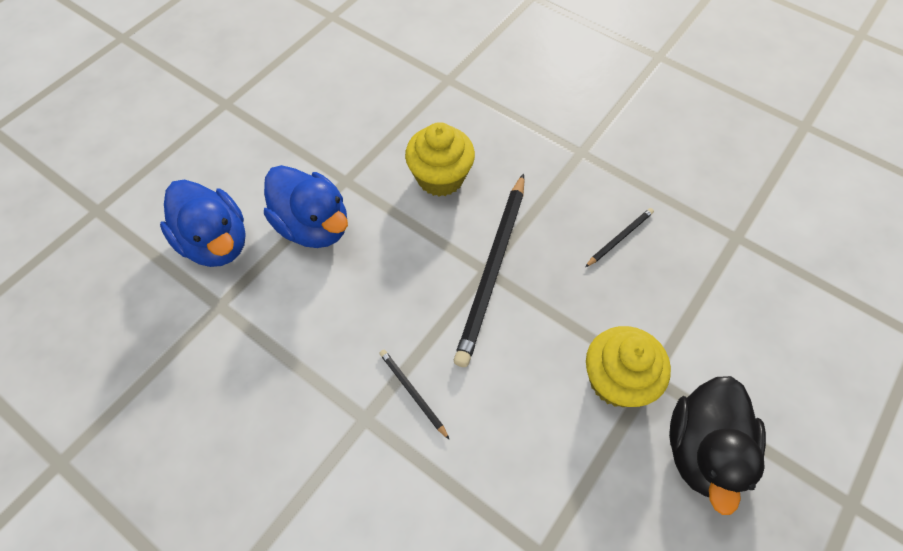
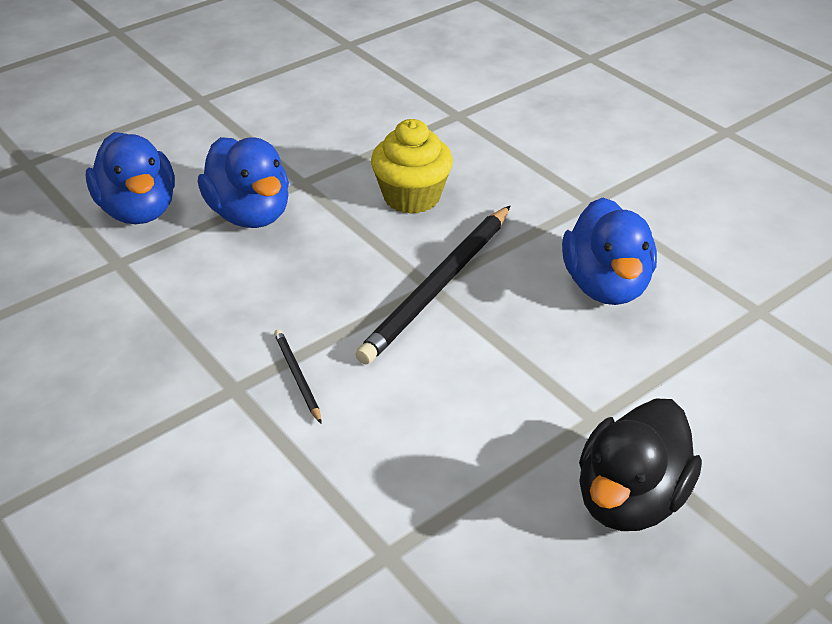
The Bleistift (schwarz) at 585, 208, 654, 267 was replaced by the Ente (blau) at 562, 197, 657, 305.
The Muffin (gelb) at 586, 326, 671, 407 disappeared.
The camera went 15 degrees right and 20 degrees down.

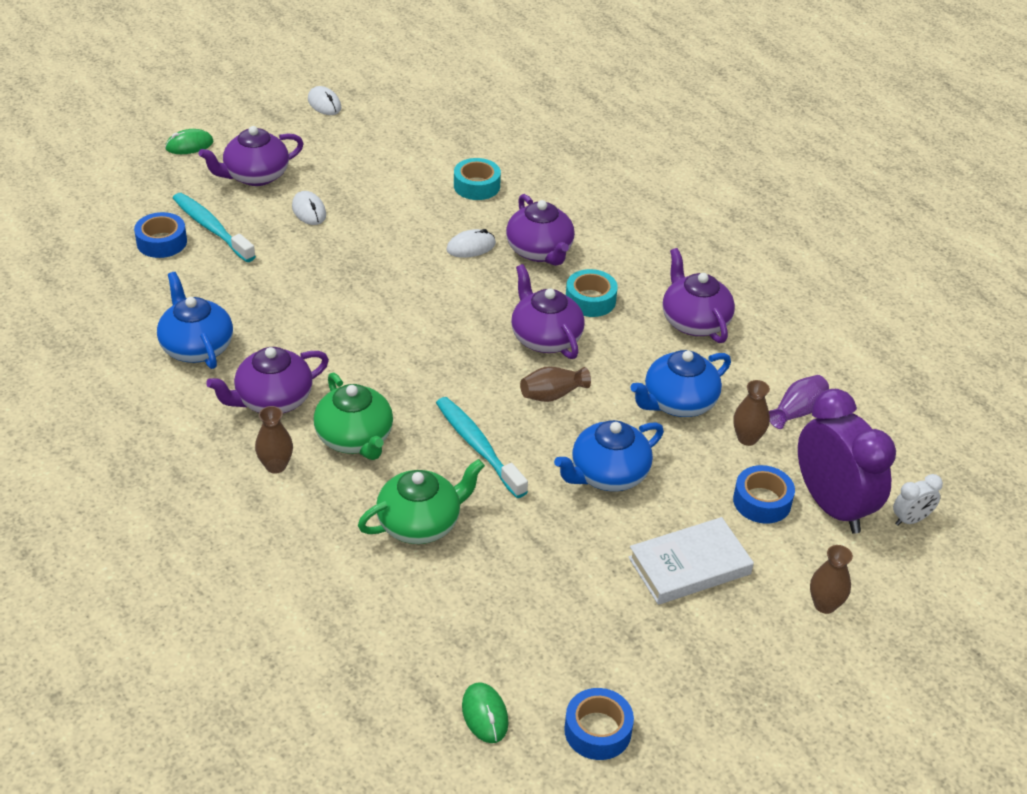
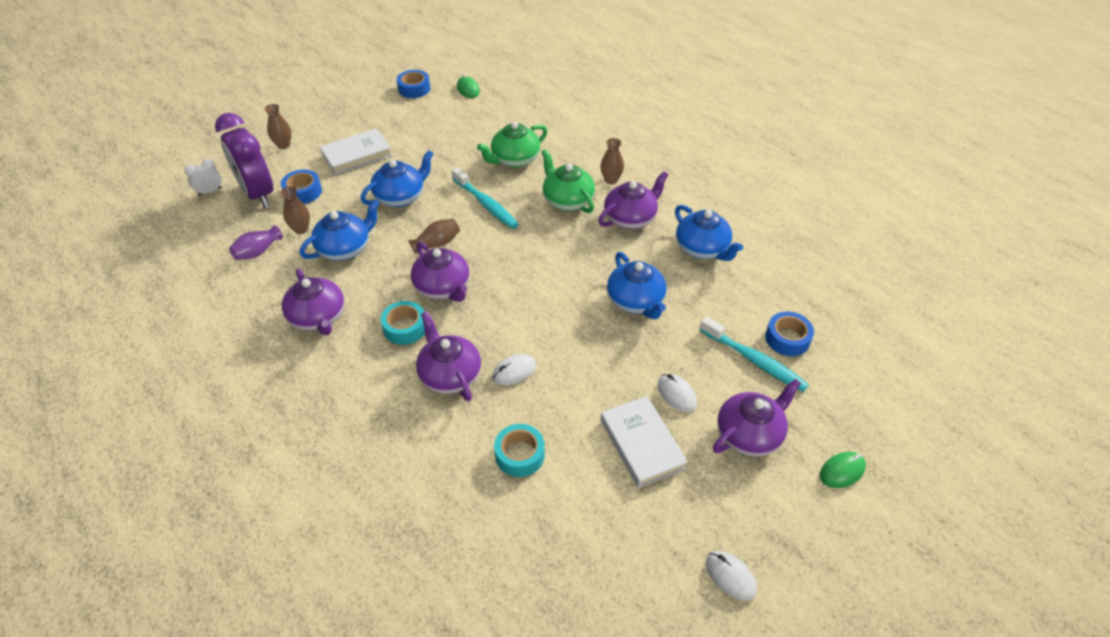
The Buch (weiß) at 601, 396, 688, 488 appeared.
The Teekanne (blau) at 607, 252, 667, 319 appeared.
The camera went 175 degrees right and 5 degrees up.

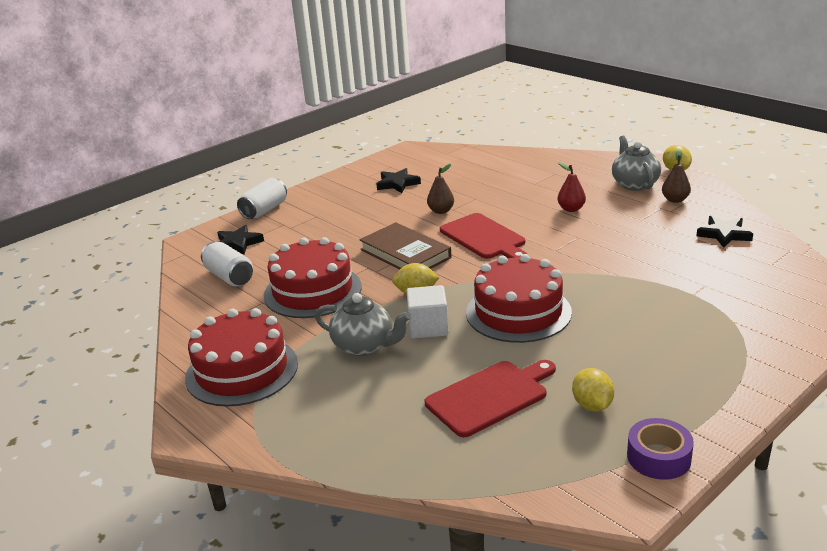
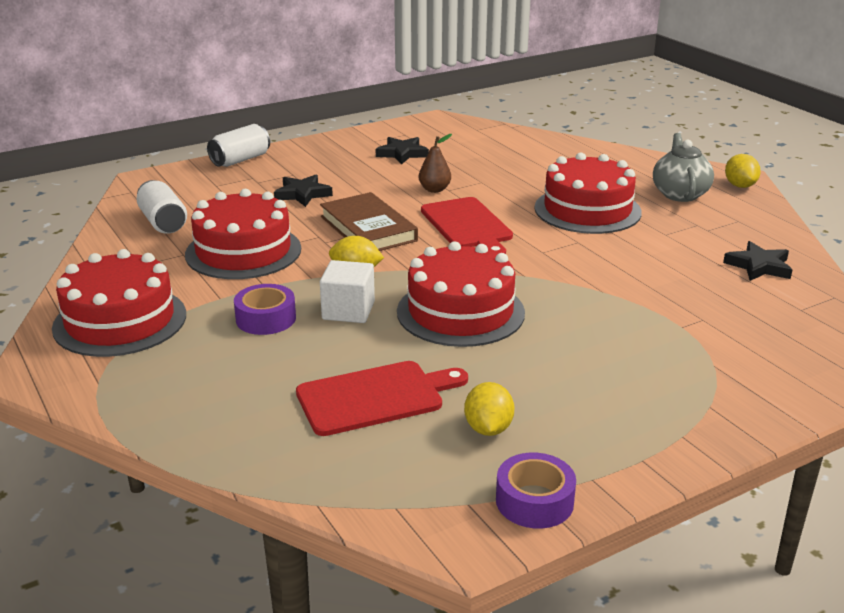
The Stern (schwarz) moved from 217, 225, 264, 254 to 274, 175, 333, 207.
The Teekanne (grau) at 315, 293, 411, 356 was replaced by the Klebeband (lila) at 234, 284, 296, 335.
The Birne (rot) at 558, 162, 586, 212 was replaced by the Kuchen (rot) at 534, 152, 642, 234.
The Birne (braun) at 662, 150, 691, 203 disappeared.
The camera went 10 degrees right and 0 degrees up.

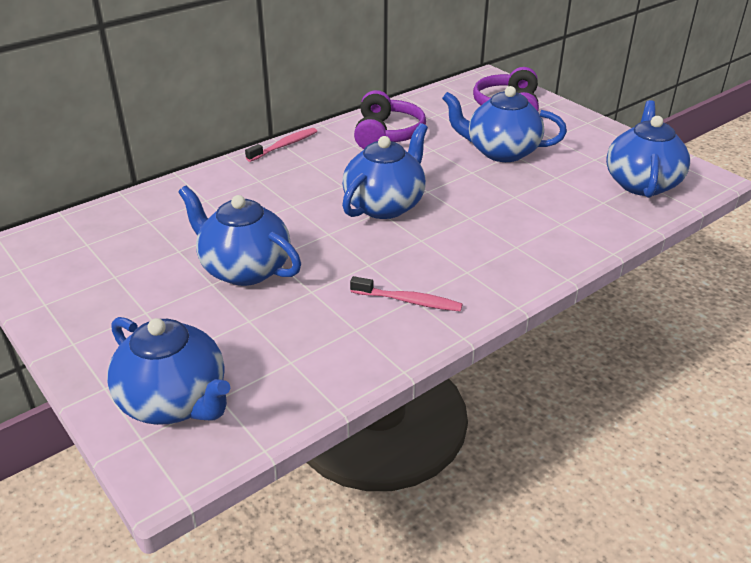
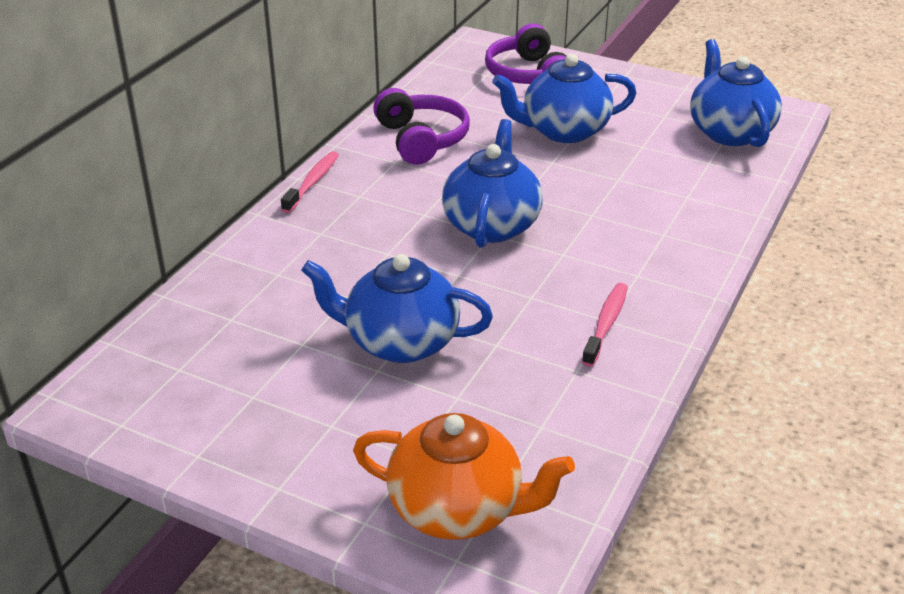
The Teekanne (blau) at 107, 317, 230, 425 became the Teekanne (orange) at 353, 413, 575, 540.
The Zahnbürste (rosa) at 350, 276, 463, 312 turned 60 degrees counterclockwise.
The camera went 25 degrees left and 0 degrees up.

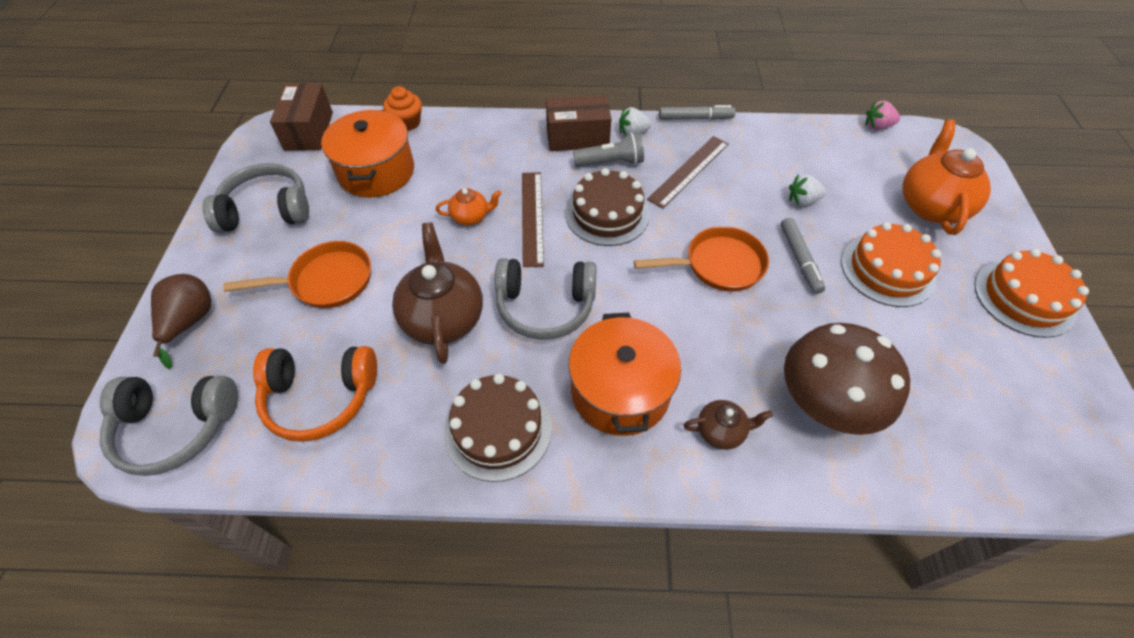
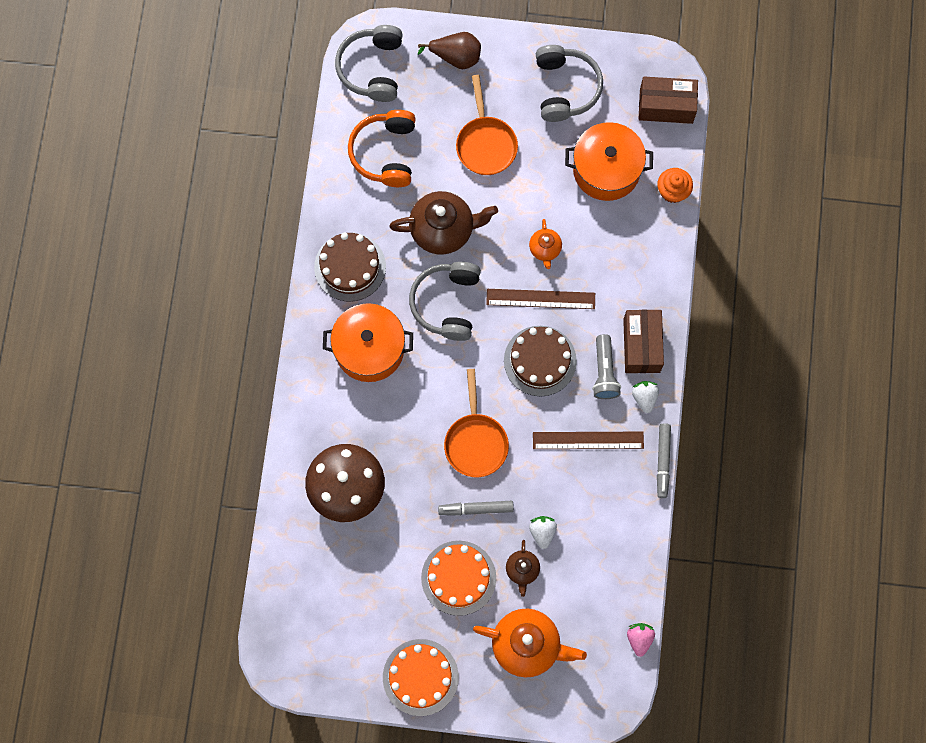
The Lineal (braun) at 647, 136, 729, 209 turned 45 degrees counterclockwise.
The Teekanne (braun) moved from 684, 400, 773, 450 to 506, 540, 540, 597.
The camera went 95 degrees right and 20 degrees up.

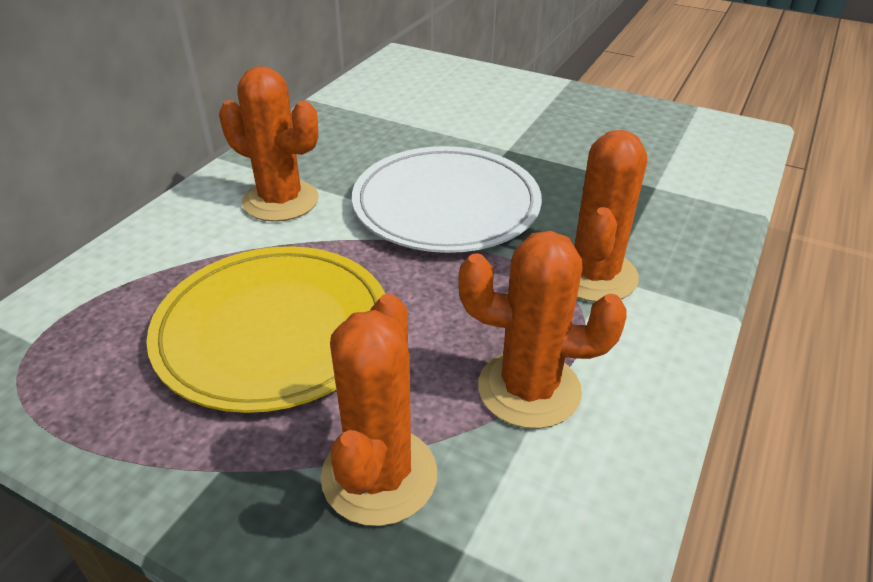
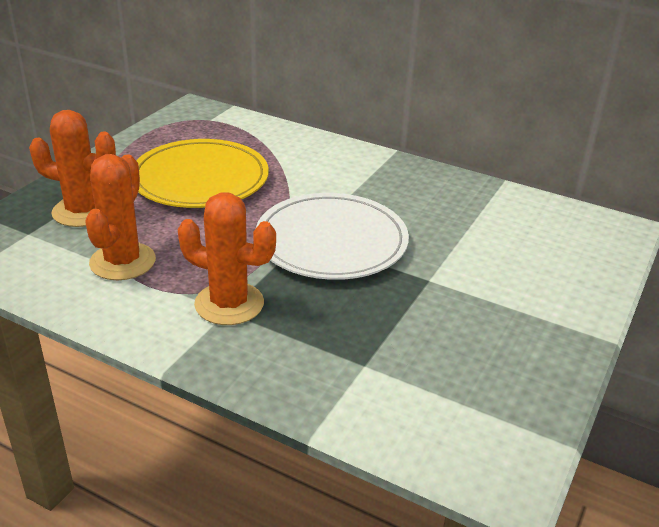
The Kaktus (orange) at 219, 66, 319, 222 disappeared.
The camera went 90 degrees right and 5 degrees down.

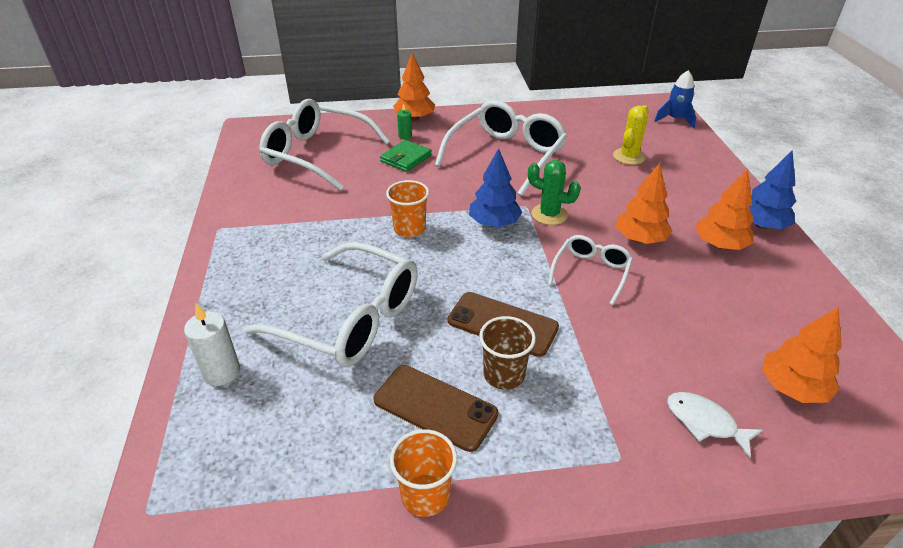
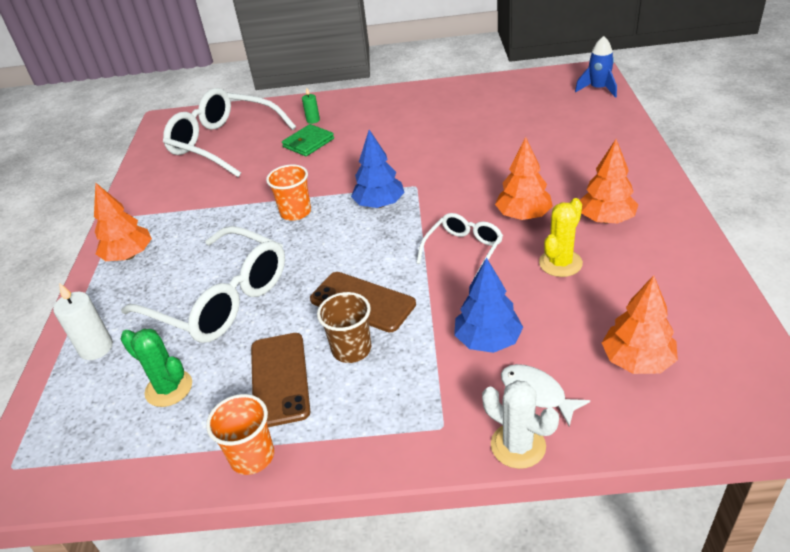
The Handy (braun) at 374, 365, 498, 452 turned 45 degrees clockwise.
The Baum (orange) moved from 393, 53, 435, 121 to 94, 183, 152, 261.
The Brille (weiß) at 435, 100, 567, 196 disappeared.
The Kaktus (grün) moved from 528, 160, 581, 225 to 120, 329, 192, 407.
The Kaktus (gelb) moved from 613, 105, 649, 165 to 539, 198, 583, 277.
The Baum (blau) moved from 749, 150, 796, 229 to 454, 257, 523, 353.
The Kaktus (weiß) at 482, 380, 559, 469 appeared.
The camera went 10 degrees right and 0 degrees up.

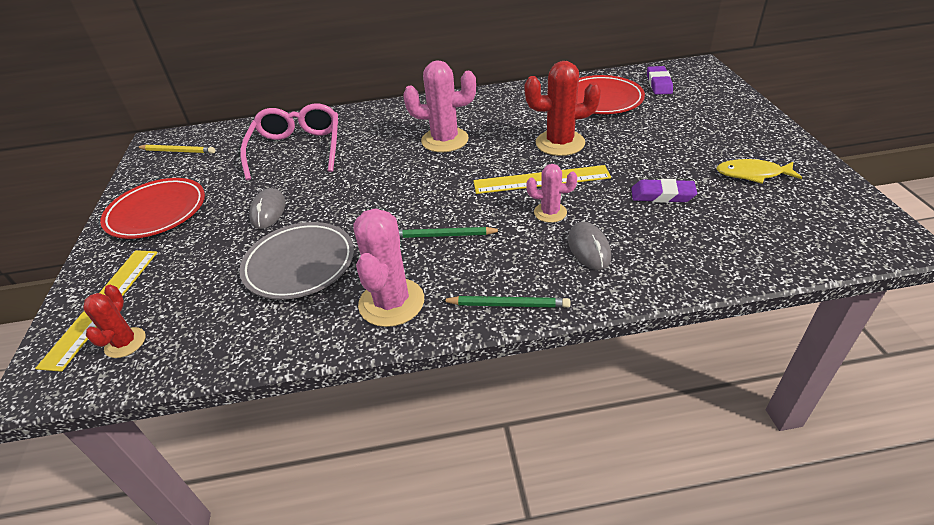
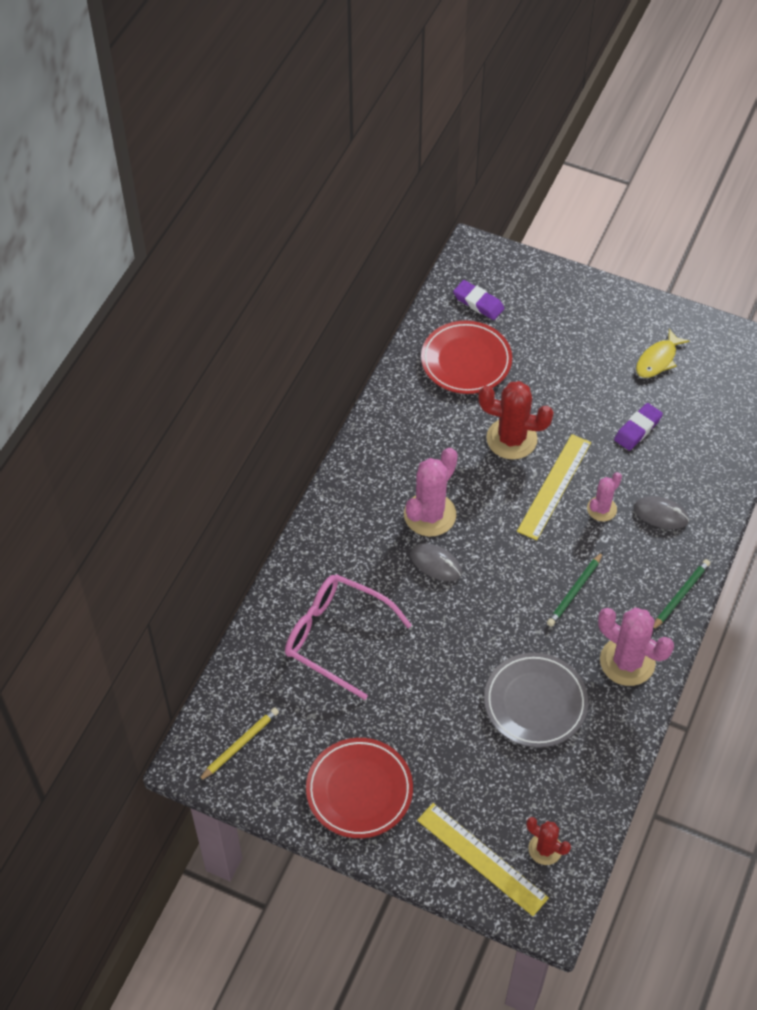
The Computermaus (grau) moved from 249, 188, 286, 229 to 410, 543, 462, 581.
The Kaktus (rot) at 525, 61, 601, 156 turned 75 degrees clockwise.
The camera went 60 degrees left and 15 degrees up.

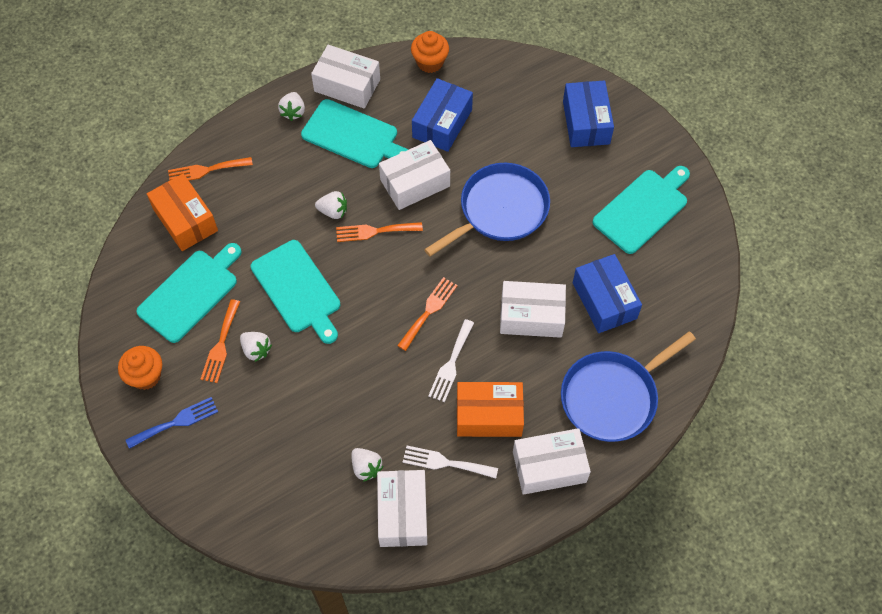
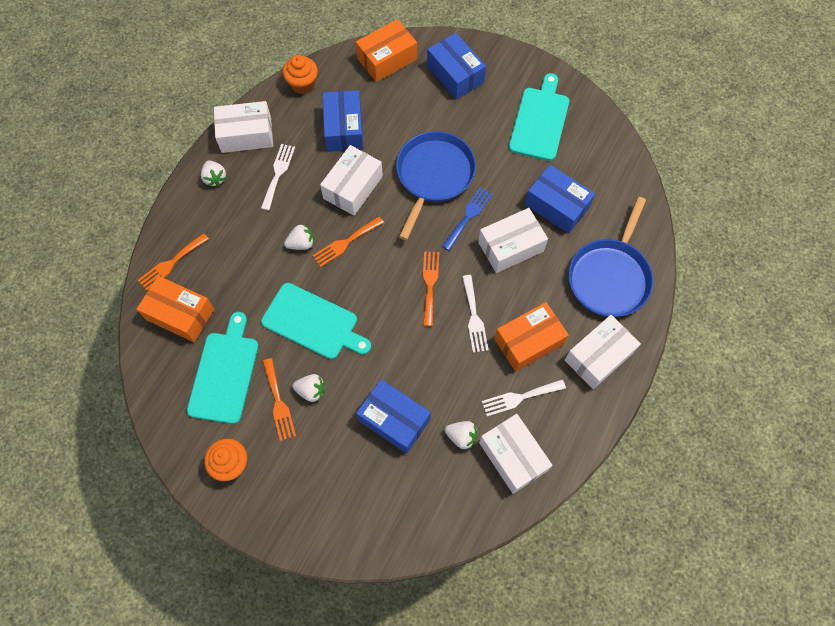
The Gabel (blau) moved from 126, 397, 218, 449 to 442, 187, 493, 251.
The Schneidebrett (türkis) at 301, 99, 408, 168 was replaced by the Gabel (weiß) at 261, 144, 295, 210.
The Schachtel (orange) at 356, 19, 417, 82 appeared.
The Schachtel (blau) at 356, 380, 431, 454 appeared.
The camera went 30 degrees left and 5 degrees up.

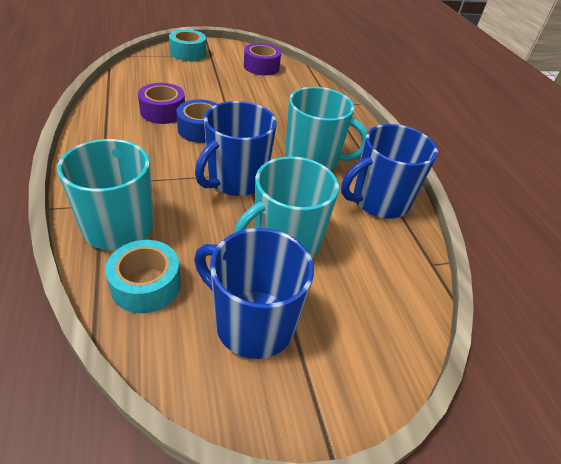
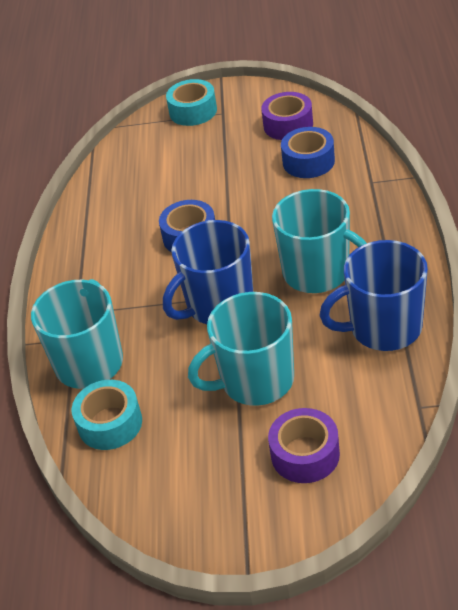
The Klebeband (lila) moved from 138, 83, 185, 124 to 268, 408, 340, 483.
The Tasse (blau) at 194, 228, 314, 359 disappeared.
The Klebeband (blau) at 281, 127, 335, 178 appeared.
The camera went 25 degrees right and 0 degrees up.

